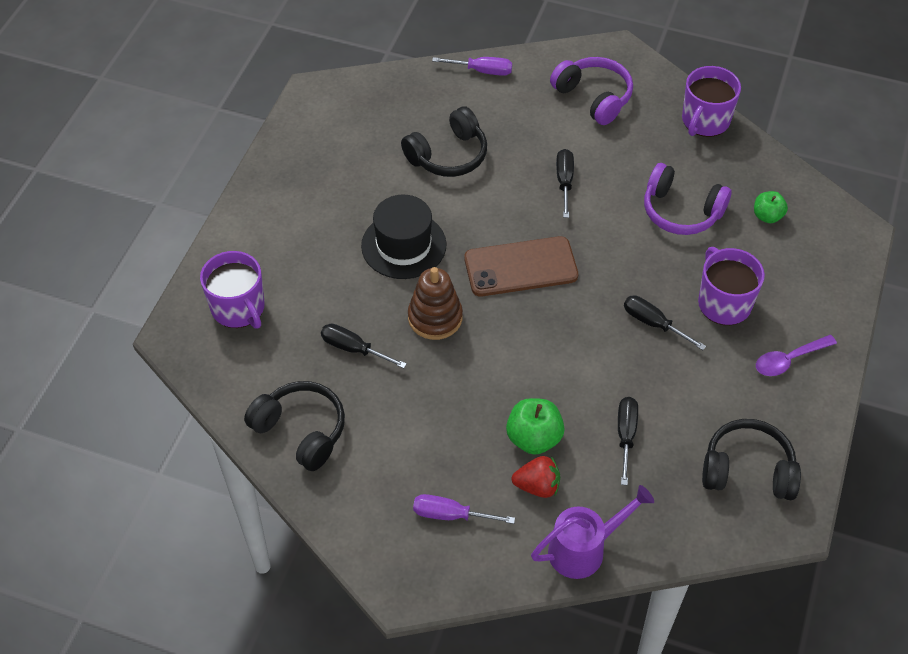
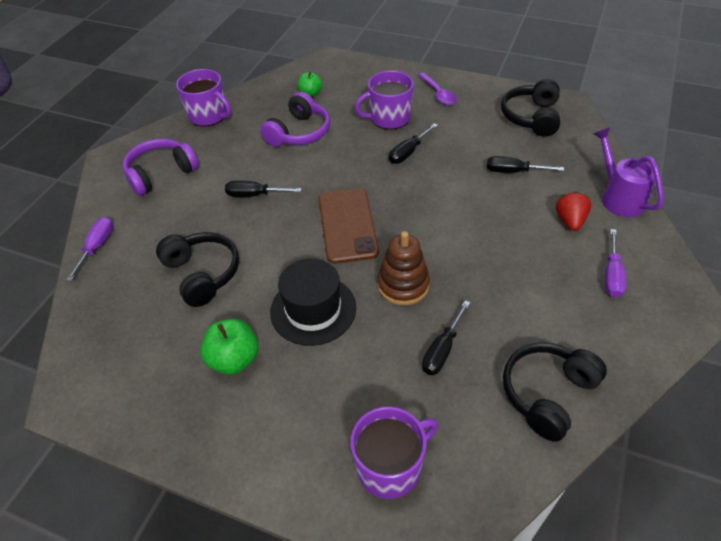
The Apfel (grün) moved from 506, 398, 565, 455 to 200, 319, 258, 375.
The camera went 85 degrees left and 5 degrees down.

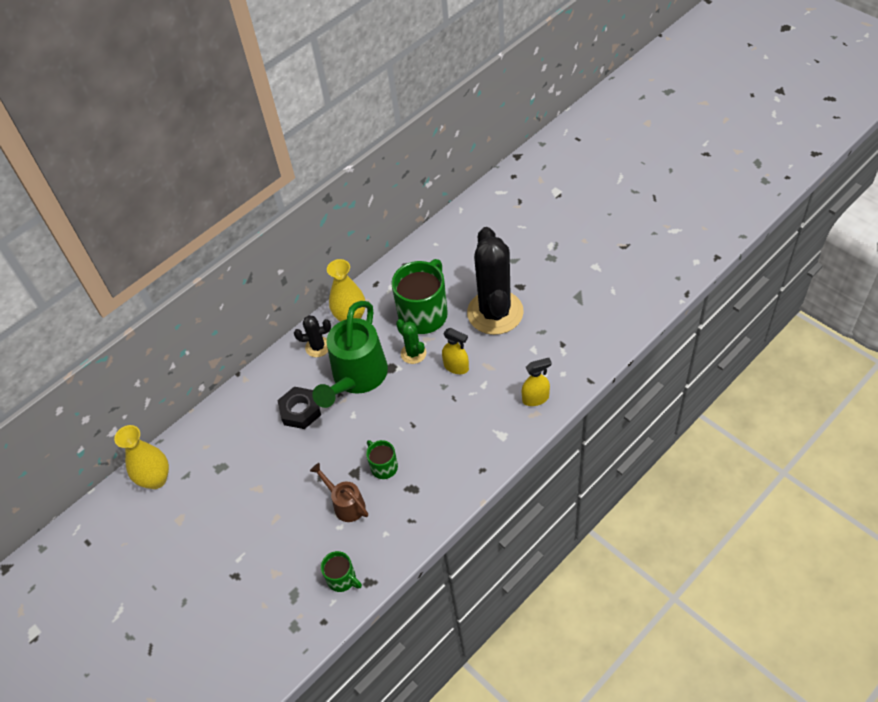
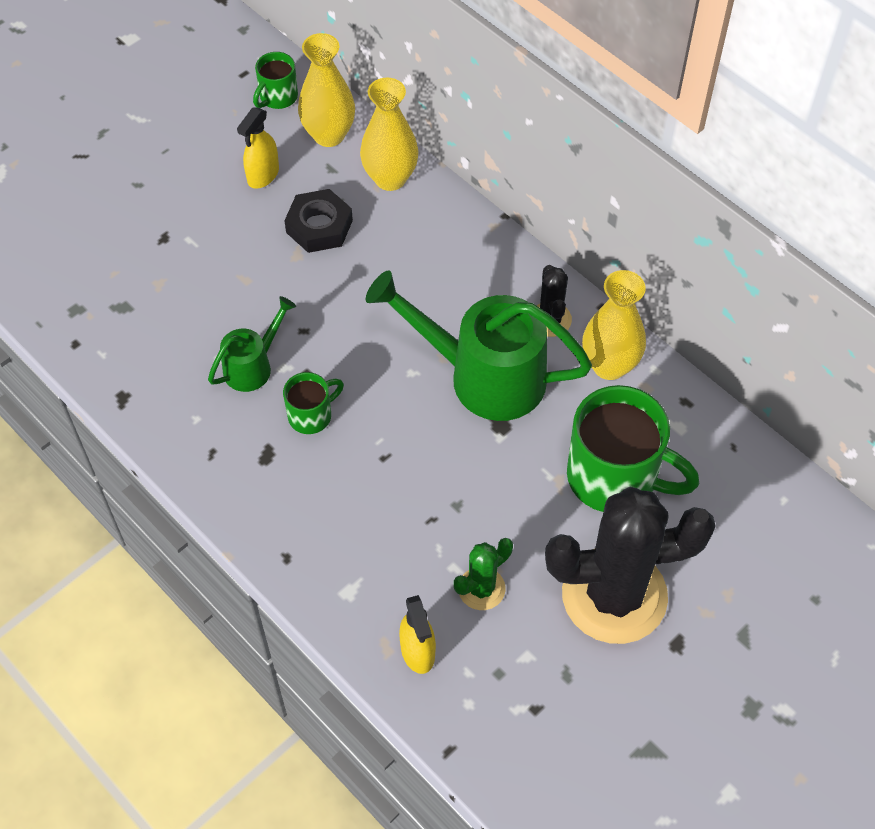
The Sechskantmutter (schwarz) moved from 277, 387, 321, 429 to 284, 189, 353, 253.
The Gießkanne (braun) at 310, 463, 368, 522 became the Gießkanne (grün) at 208, 296, 296, 392.
The Tasse (grün) moved from 321, 551, 362, 592 to 253, 52, 298, 109.
The Kaktus (grün) moved from 396, 319, 426, 364 to 454, 538, 513, 610.
The Sprühflasche (gelb) moved from 442, 328, 469, 374 to 237, 107, 279, 189.
The Vase (gelb) at 360, 78, 419, 191 appeared.
The camera went 85 degrees right and 5 degrees up.

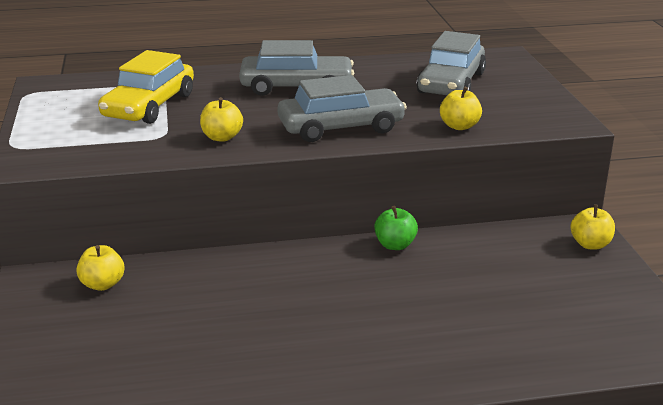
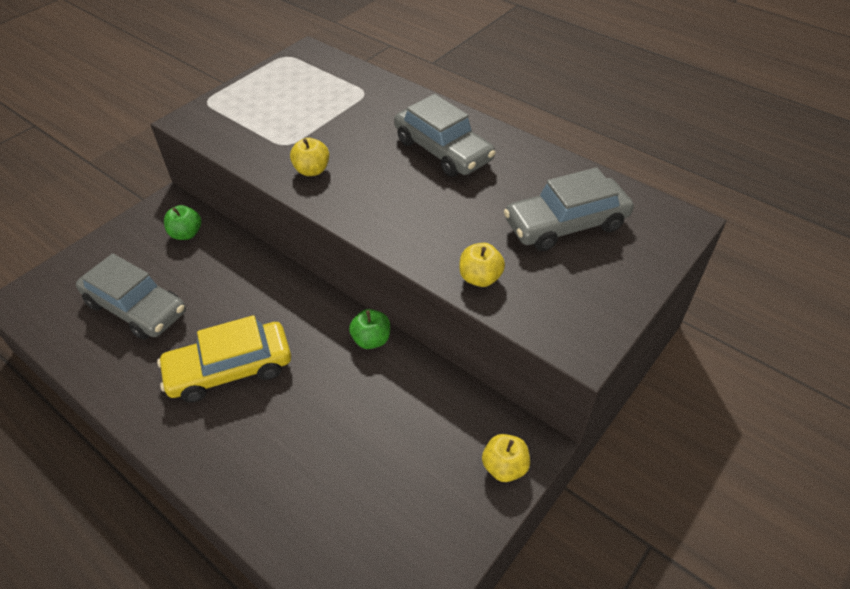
The Apfel (gelb) at 76, 245, 124, 291 became the Apfel (grün) at 164, 205, 201, 240.
The Auto (gelb) moved from 98, 50, 194, 124 to 157, 315, 291, 402.
The Auto (grau) moved from 278, 75, 407, 142 to 76, 253, 186, 340.
The camera went 50 degrees right and 20 degrees up.

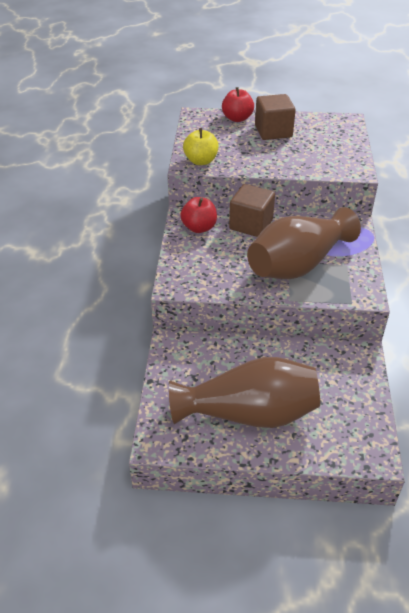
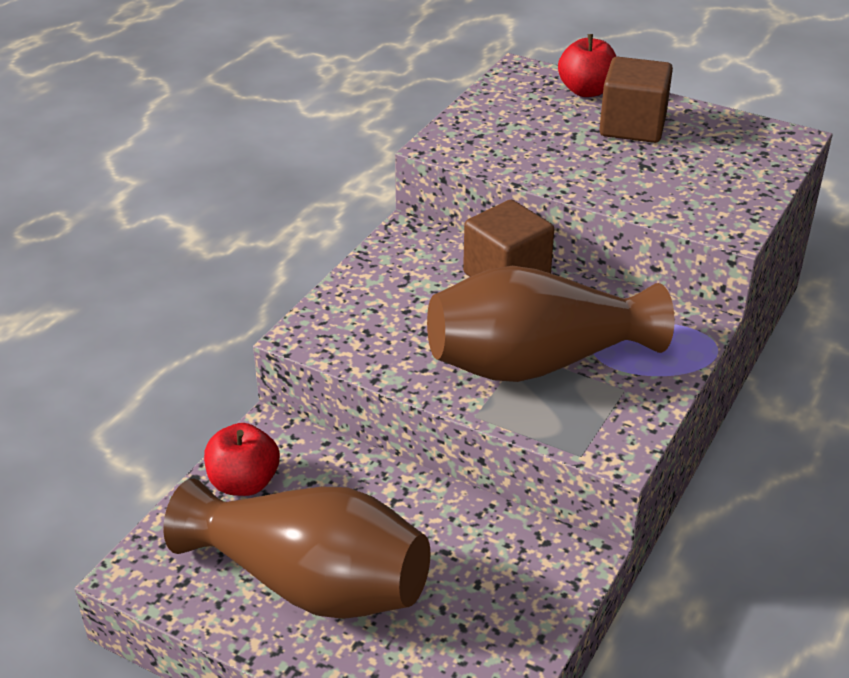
The Apfel (rot) moved from 180, 197, 217, 233 to 204, 423, 280, 496.
The Apfel (gelb) at 183, 128, 219, 165 disappeared.
The camera went 25 degrees right and 5 degrees down.

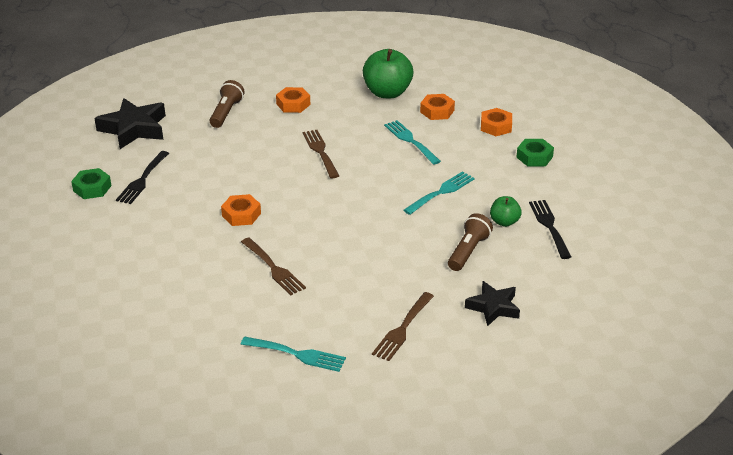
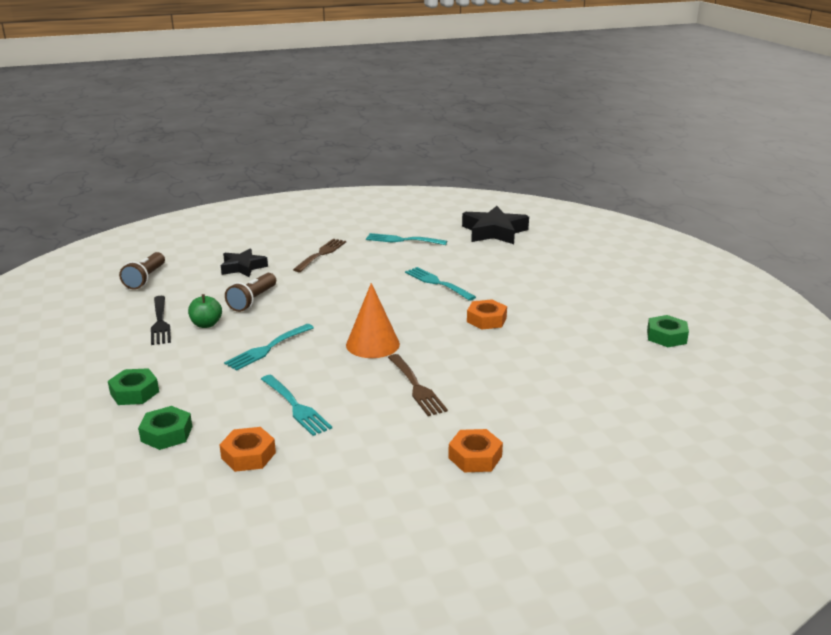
The Stern (schwarz) moved from 94, 98, 166, 149 to 462, 206, 529, 244.
The Gabel (schwarz) at 116, 151, 169, 204 disappeared.
The Taschenlampe (braun) moved from 210, 80, 245, 128 to 119, 252, 165, 290.
The Gabel (braun) at 241, 238, 306, 296 became the Gabel (türkis) at 405, 267, 476, 301.
The Apfel (grün) at 363, 49, 414, 98 disappeared.
The Sechskantmutter (orange) at 481, 108, 512, 136 became the Sechskantmutter (grün) at 138, 406, 192, 450.
The Kegel (orange) at 346, 283, 400, 358 appeared.
The camera went 175 degrees right and 10 degrees down.

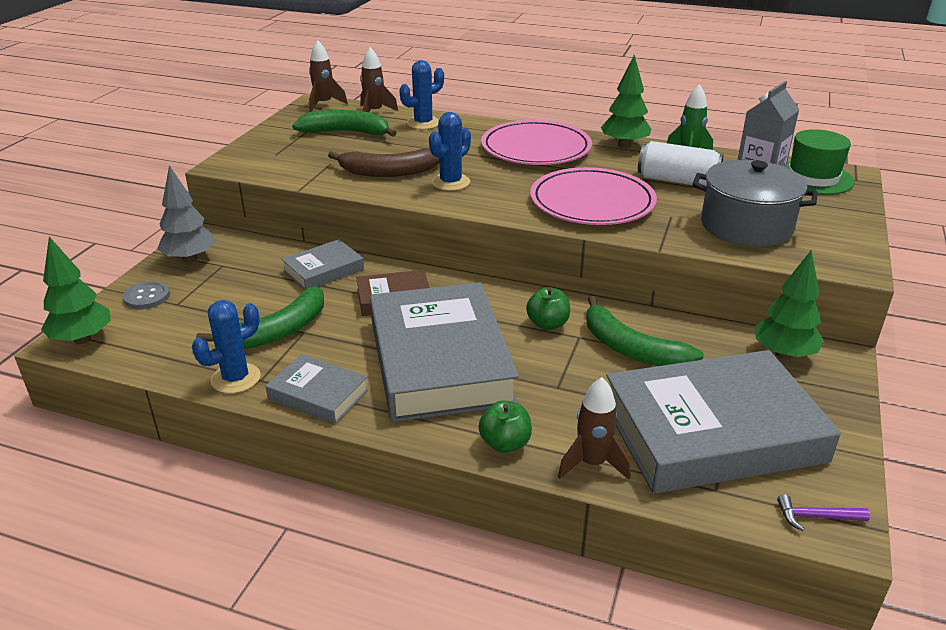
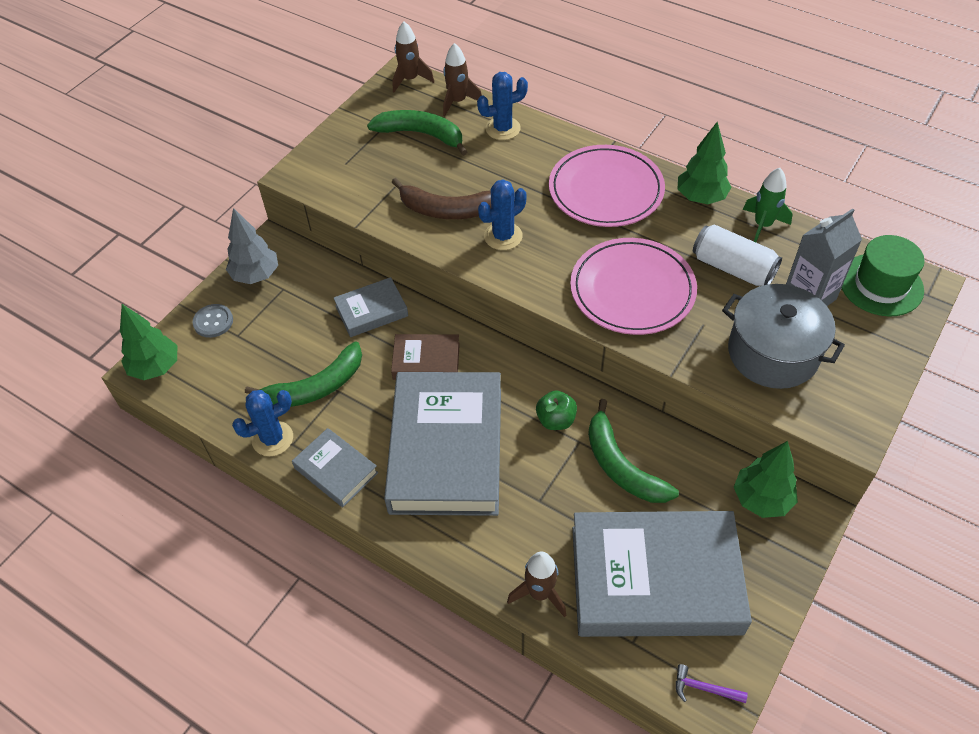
The Apfel (grün) at 478, 400, 532, 453 disappeared.
The camera went 15 degrees right and 20 degrees up.

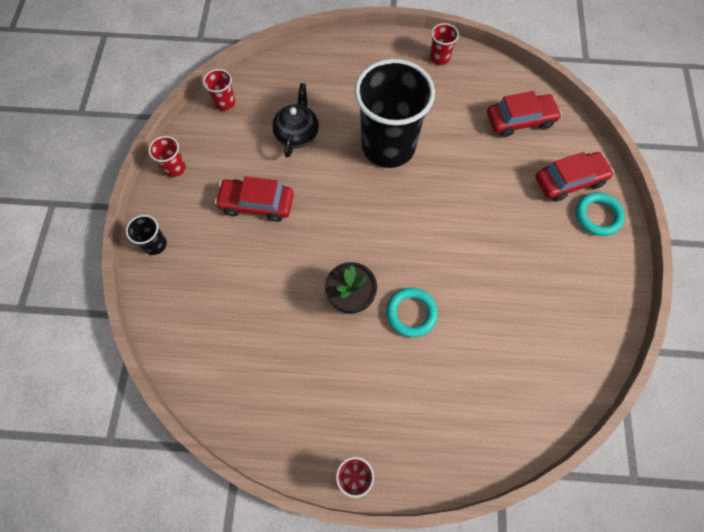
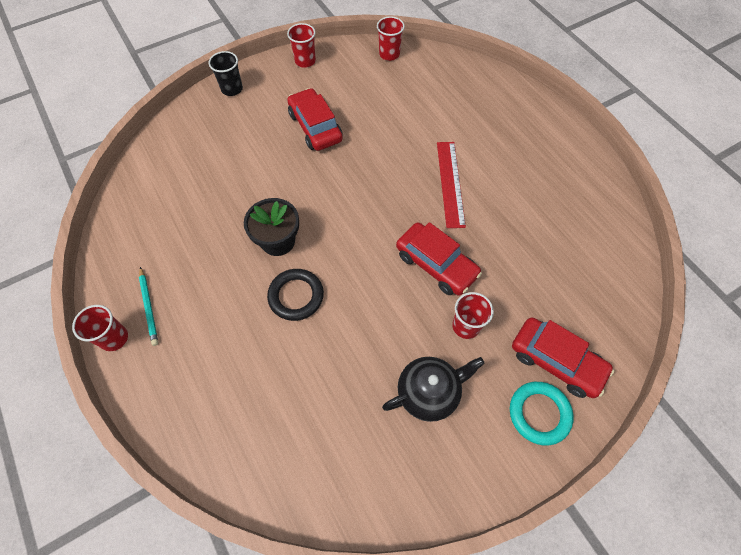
The Teekanne (schwarz) moved from 272, 83, 319, 158 to 382, 357, 485, 422.
The Becher (schwarz) at 354, 59, 435, 168 was replaced by the Lineal (rot) at 437, 142, 466, 228.
The Ring (türkis) at 386, 288, 438, 337 became the Ring (schwarz) at 267, 269, 324, 321.
The Becher (rot) moved from 430, 23, 459, 65 to 452, 292, 494, 339.
The Auto (rot) moved from 487, 91, 562, 137 to 396, 222, 482, 296.
The Bleistift (türkis) at 139, 267, 158, 346 appeared.
The camera went 55 degrees right and 5 degrees down.

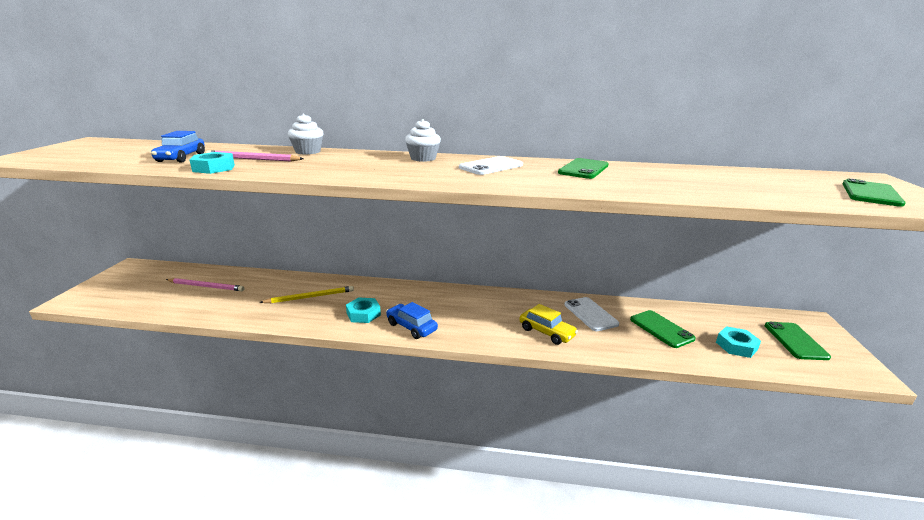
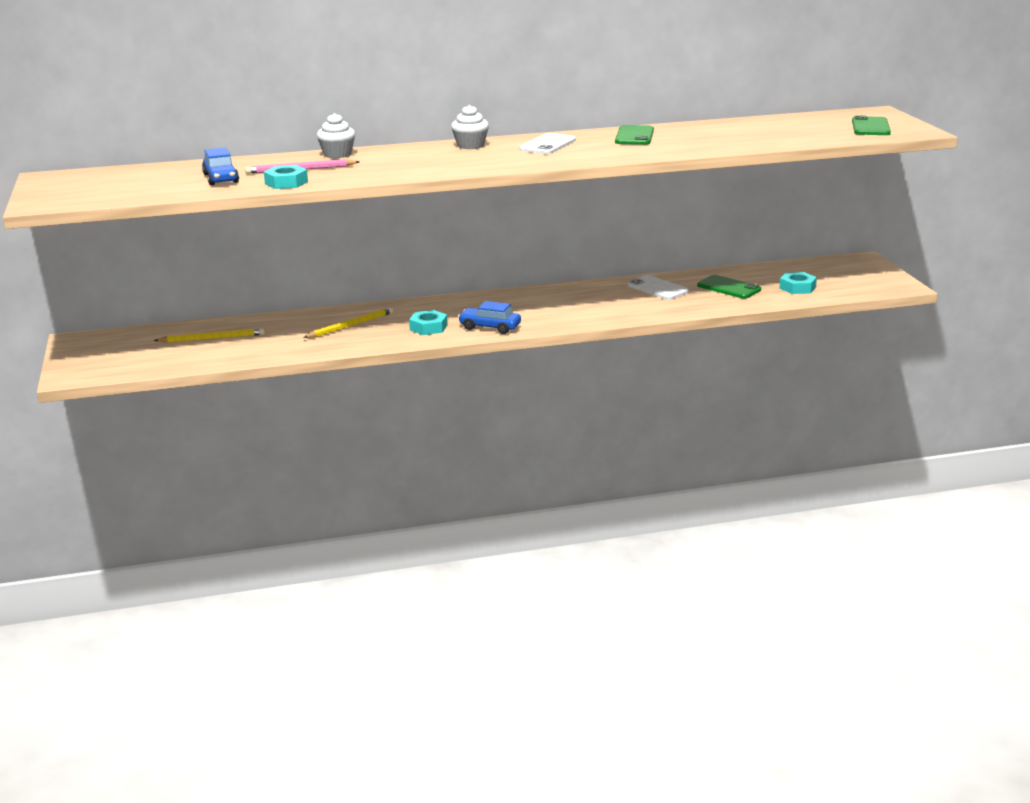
The Bleistift (rosa) at 166, 278, 245, 291 became the Bleistift (gelb) at 154, 328, 265, 343.
The Auto (gelb) at 519, 304, 578, 345 disappeared.
The Handy (grün) at 765, 322, 831, 360 disappeared.
The camera went 20 degrees left and 0 degrees up.

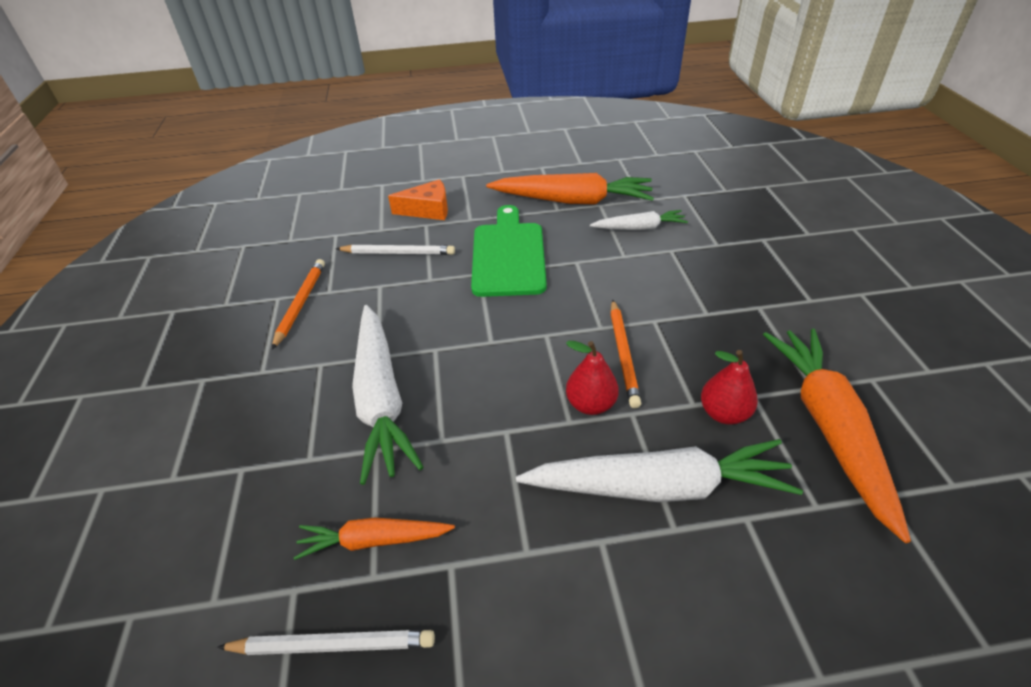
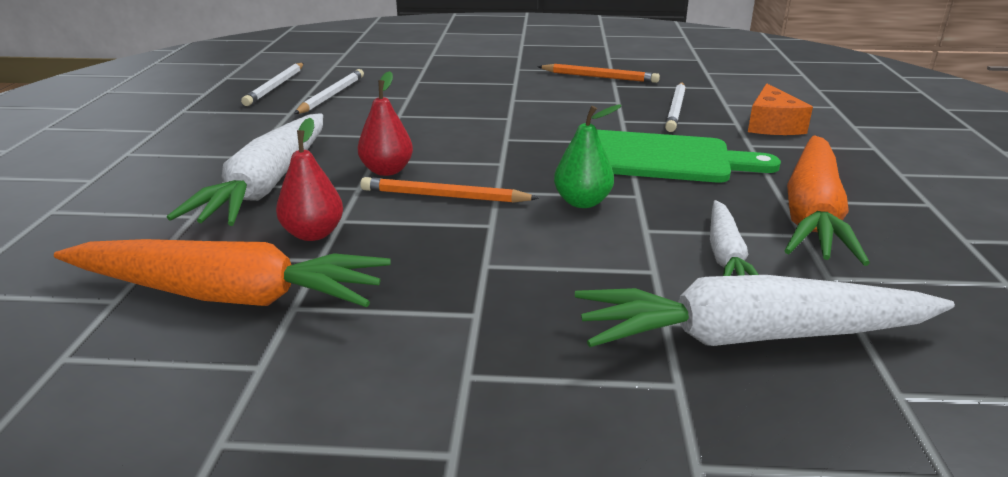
The Karotte (orange) at 294, 518, 455, 560 was replaced by the Bleistift (weiß) at 294, 69, 364, 114.
The Karotte (weiß) moved from 352, 305, 424, 485 to 575, 275, 955, 347.
The Birne (grün) at 554, 105, 622, 208 appeared.
The camera went 100 degrees right and 15 degrees down.

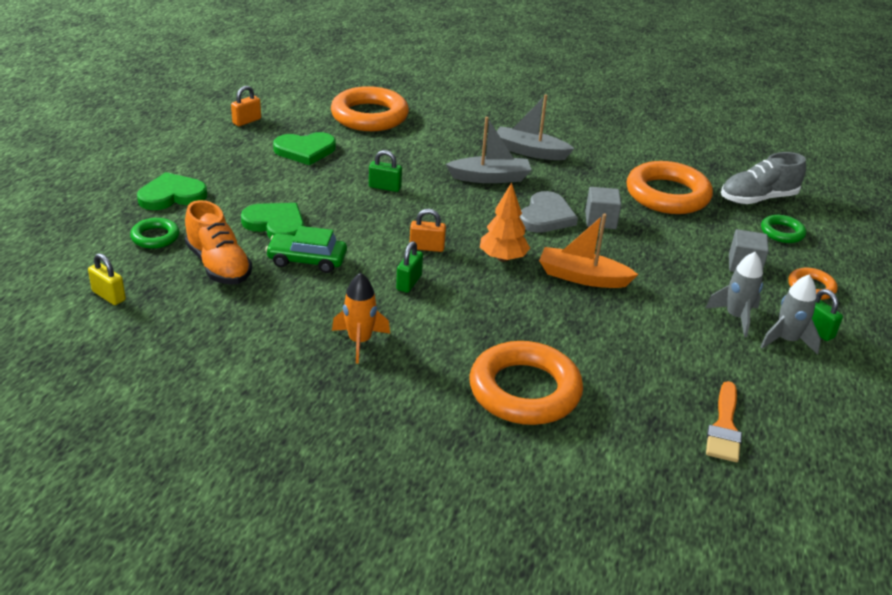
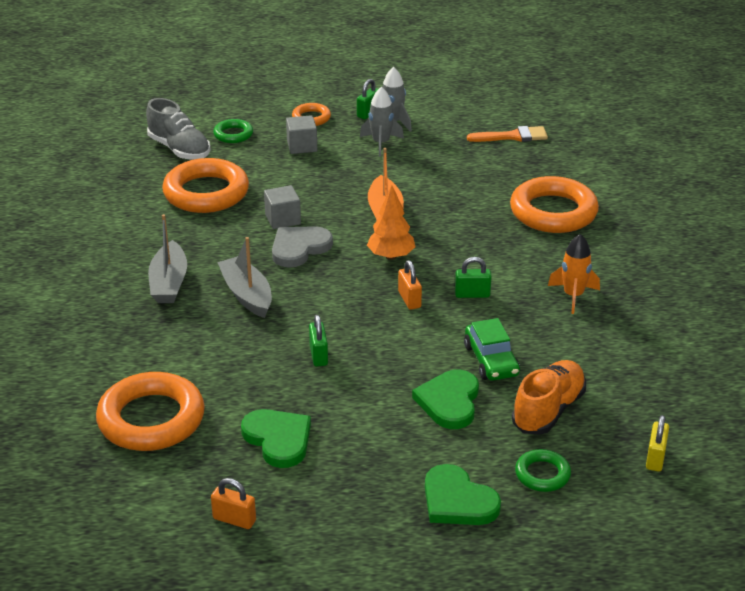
The Herz (grau) at 519, 191, 578, 233 turned 45 degrees counterclockwise.
The camera went 110 degrees left and 0 degrees up.

